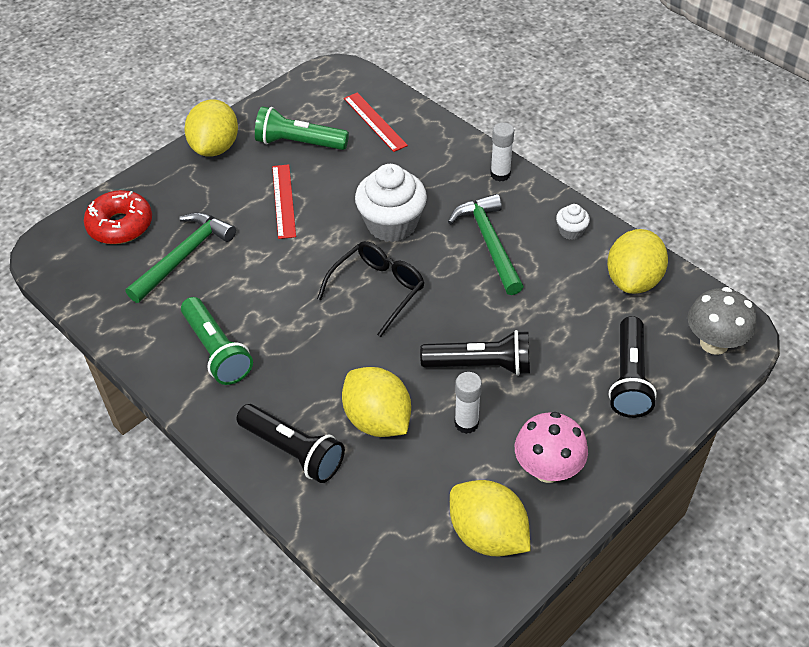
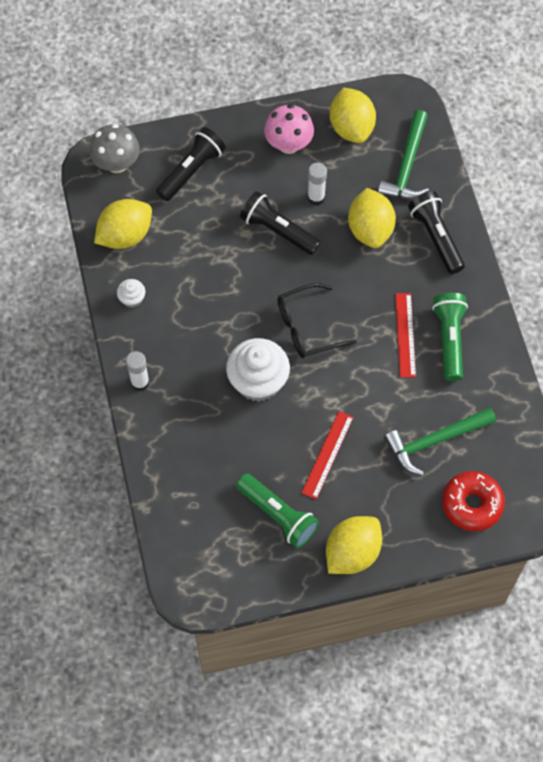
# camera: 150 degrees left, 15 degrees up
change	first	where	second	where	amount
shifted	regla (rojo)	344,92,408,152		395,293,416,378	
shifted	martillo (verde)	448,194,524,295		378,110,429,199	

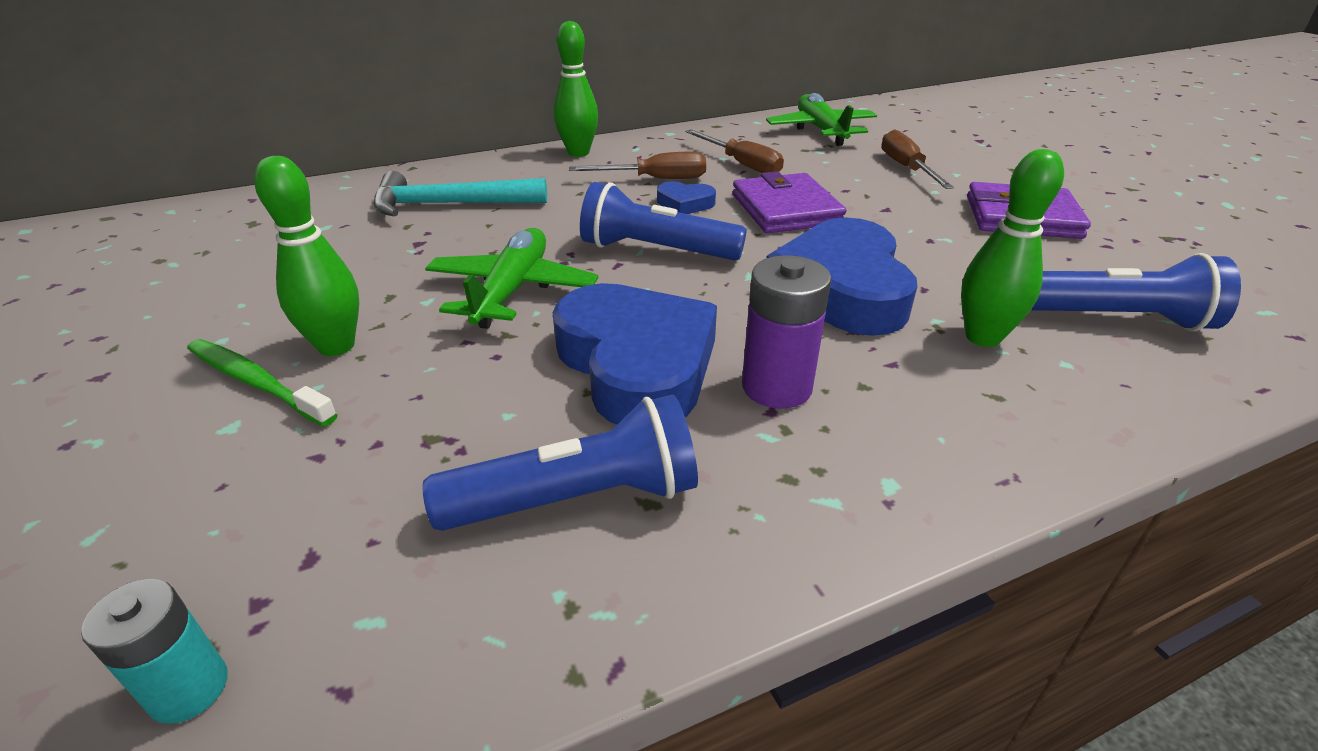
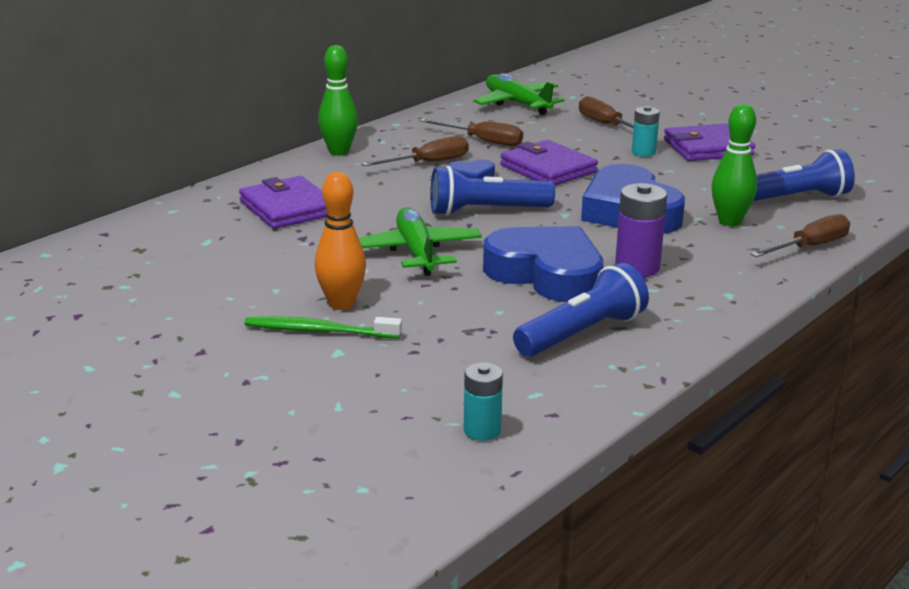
# camera: 25 degrees left, 10 degrees down
change	first	where	second	where	amount
repainted	bolo (verde)	254,156,359,356	bolo (naranja)	314,172,366,310	
swapped	martillo (turquesa)	373,171,547,216	cartera (morado)	239,176,327,229	
new			pila (turquesa)	632,106,660,157	
new			destornillador (marrón)	750,214,850,257	

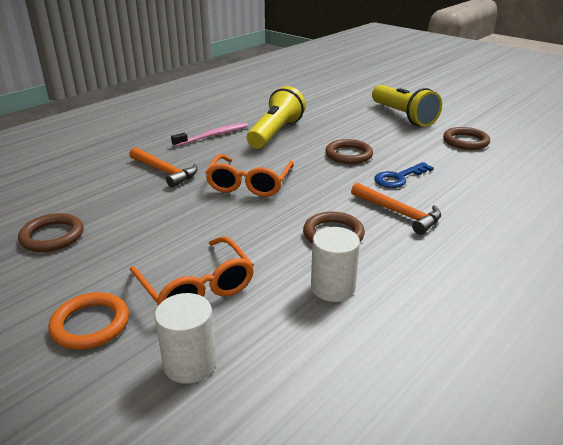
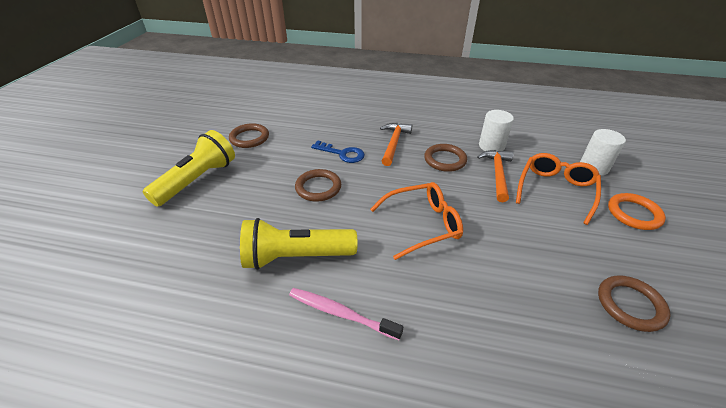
# camera: 120 degrees left, 10 degrees up
change	first	where	second	where	amount
shifted	martillo (naranja)	129,147,198,188		477,150,513,202	

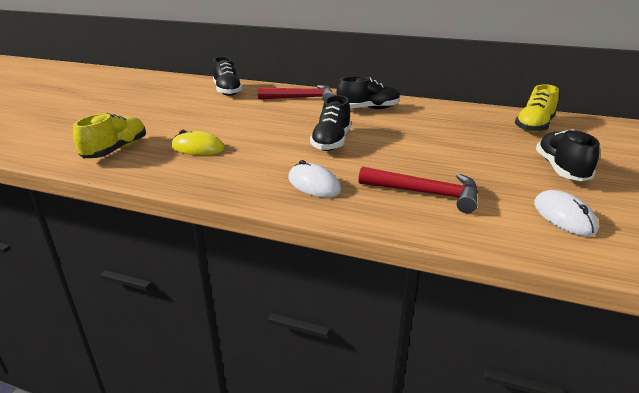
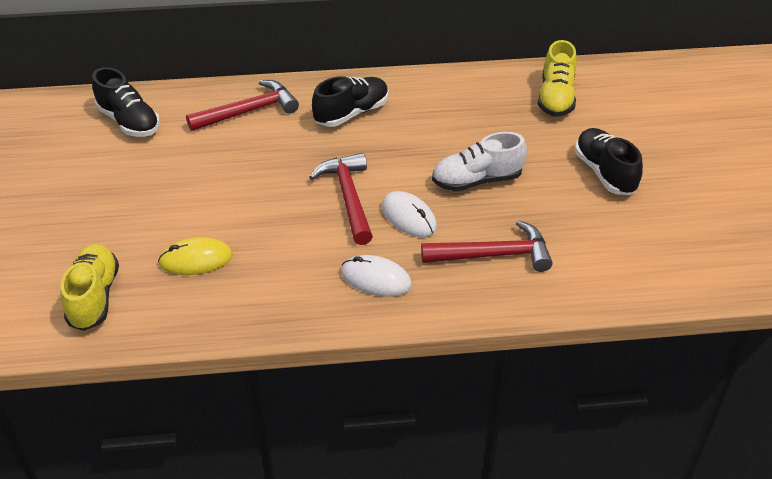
# camera: 25 degrees left, 15 degrees up
change	first	where	second	where	amount
swapped	zapato (negro)	310,95,351,151	martillo (rojo)	309,153,373,245	
shifted	ratón (blanco)	534,190,598,236		382,191,437,237	
new			zapato (blanco)	432,132,527,191	

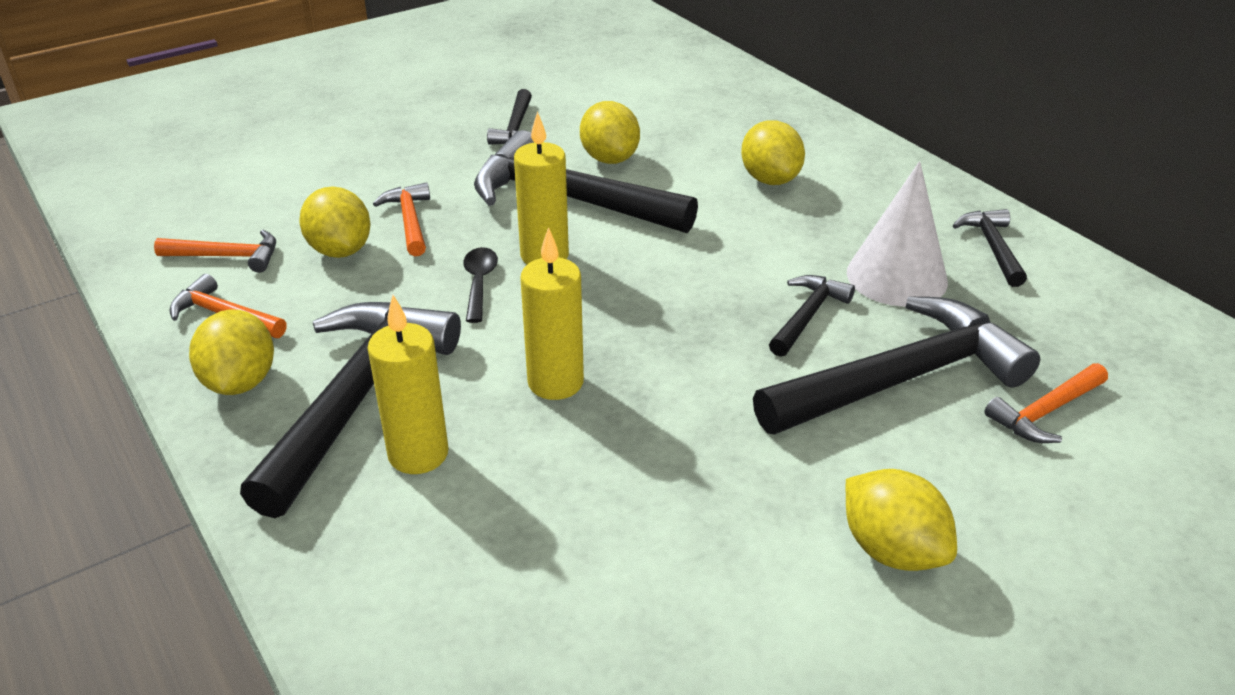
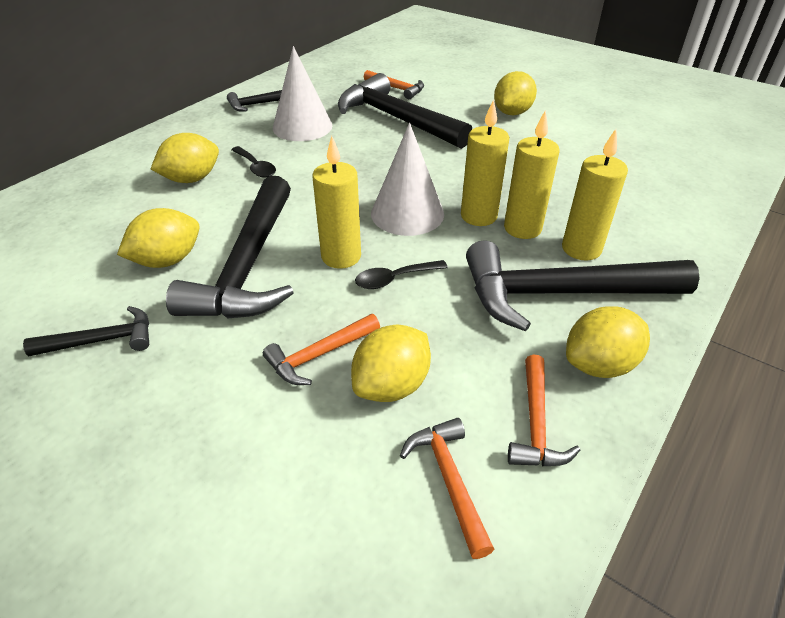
# camera: 110 degrees left, 5 degrees up
change	first	where	second	where	amount
gone	martillo (negro)	769,275,855,357			
new			cuchara (negro)	231,146,276,178	
new			cono (blanco)	371,123,444,236	
new			vela (amarillo)	504,110,560,239	

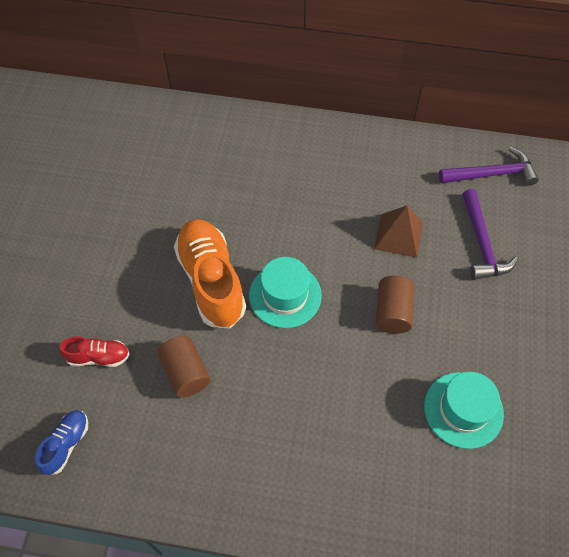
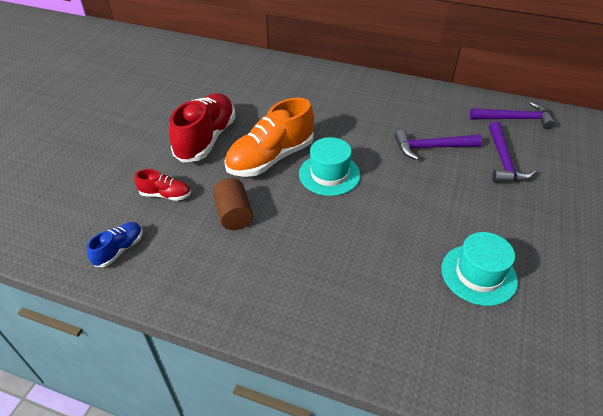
# camera: 10 degrees right, 15 degrees down
change	first	where	second	where	amount
rotated	zapato (naranja)	174,219,246,328		224,98,314,177	120 degrees counterclockwise
swapped	pirámide (marrón)	374,206,423,258	martillo (morado)	395,130,482,160	
gone	cilindro (marrón)	376,276,414,334			
new			zapato (rojo)	169,93,236,163	

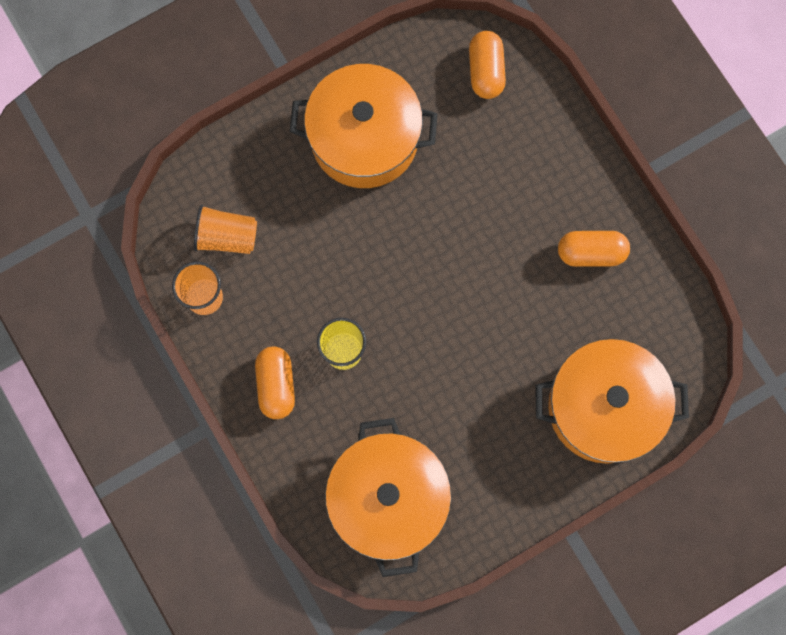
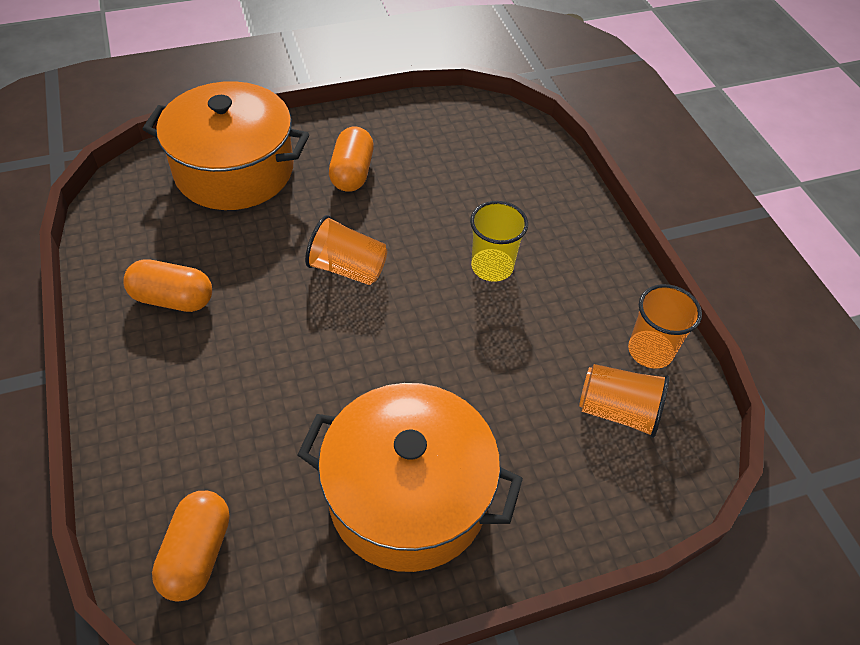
# camera: 170 degrees left, 25 degrees down
change	first	where	second	where	amount
shifted	cápsula (naranja)	255,347,295,419		329,127,374,192	
gone	olla (naranja)	325,418,451,577			
new			vaso (naranja)	305,215,387,285	

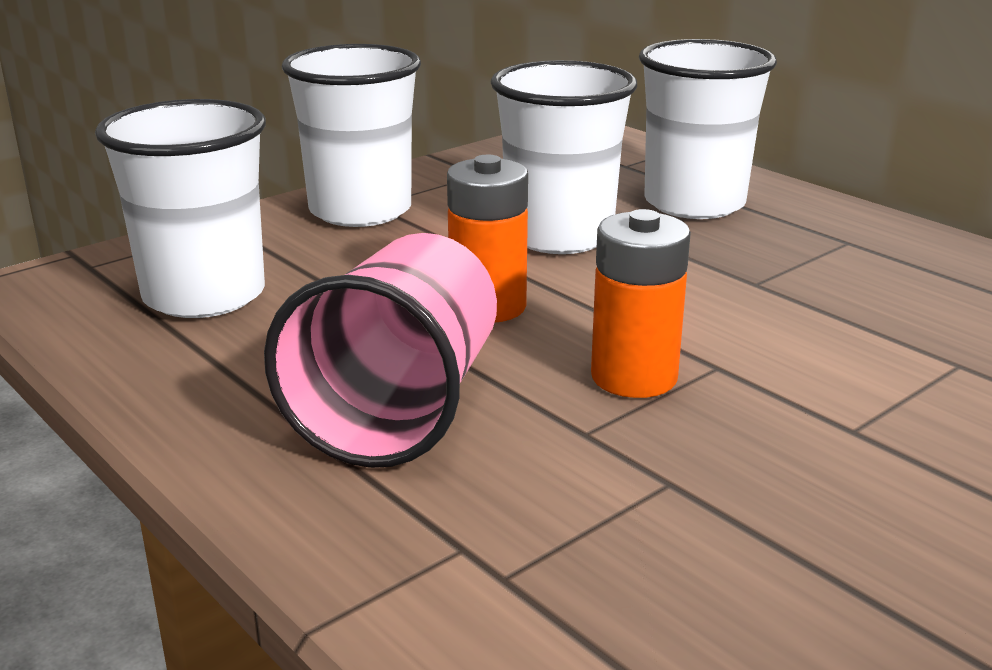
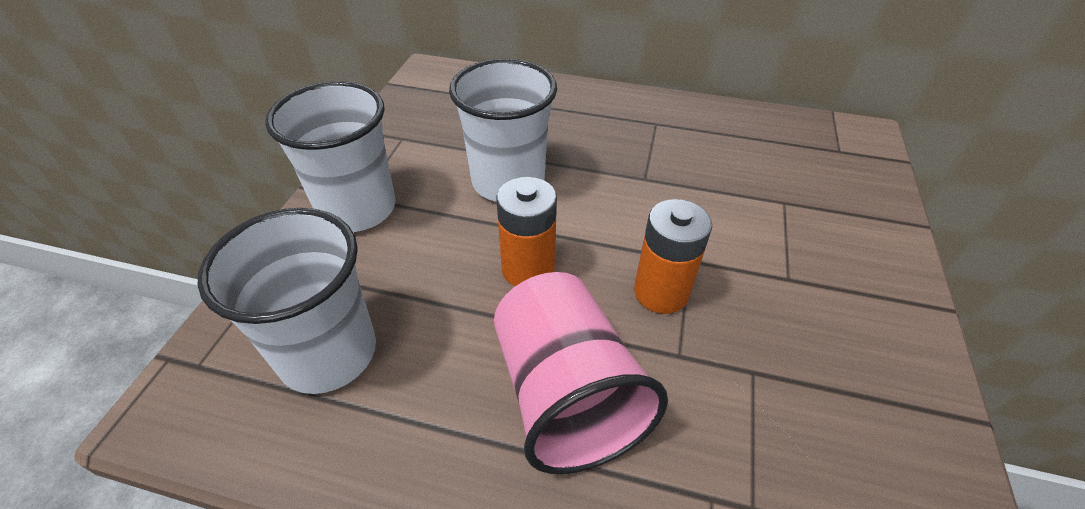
# camera: 35 degrees left, 20 degrees up
change	first	where	second	where	amount
gone	vaso (blanco)	639,39,777,219			

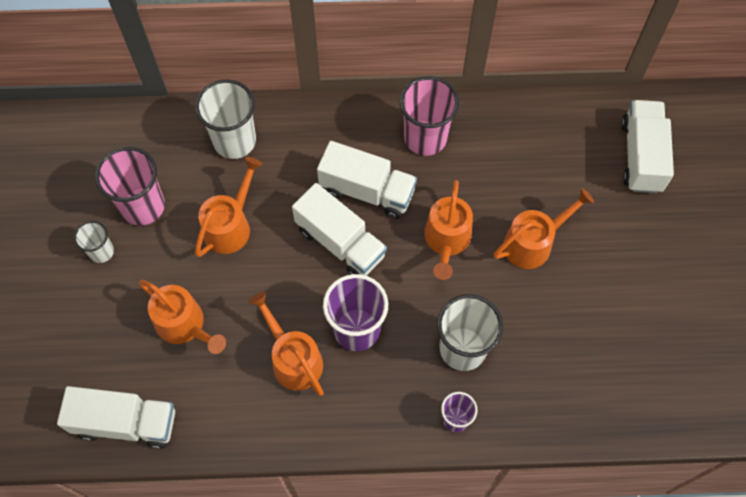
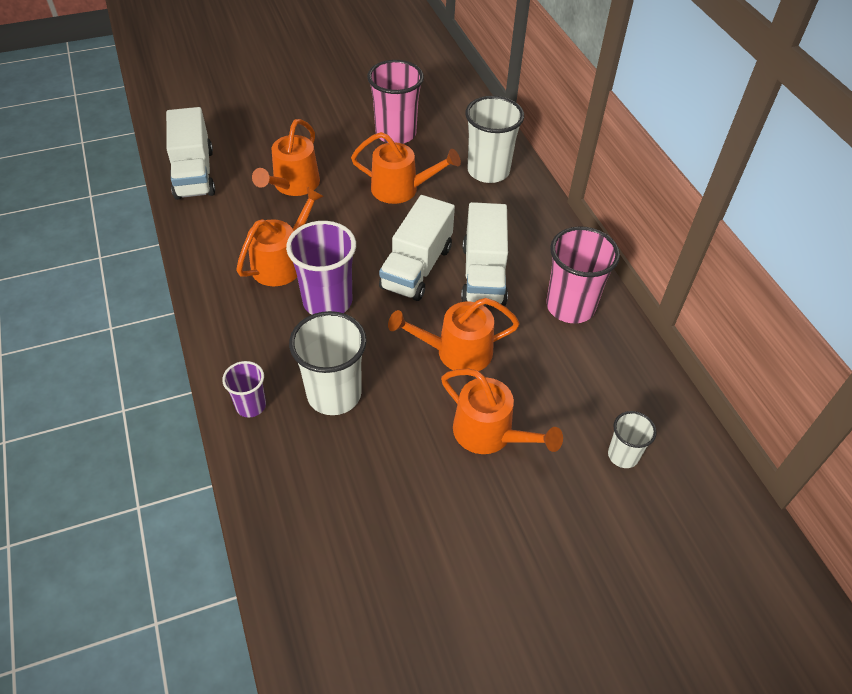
# camera: 70 degrees right, 15 degrees down
change	first	where	second	where	amount
shifted	vaso (blanco)	74,221,114,263		608,411,657,468	
gone	camión (blanco)	621,100,674,193			

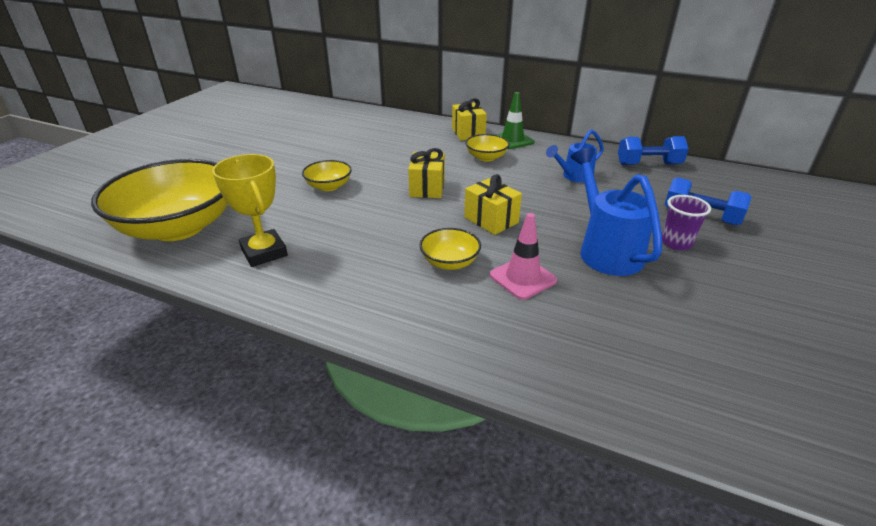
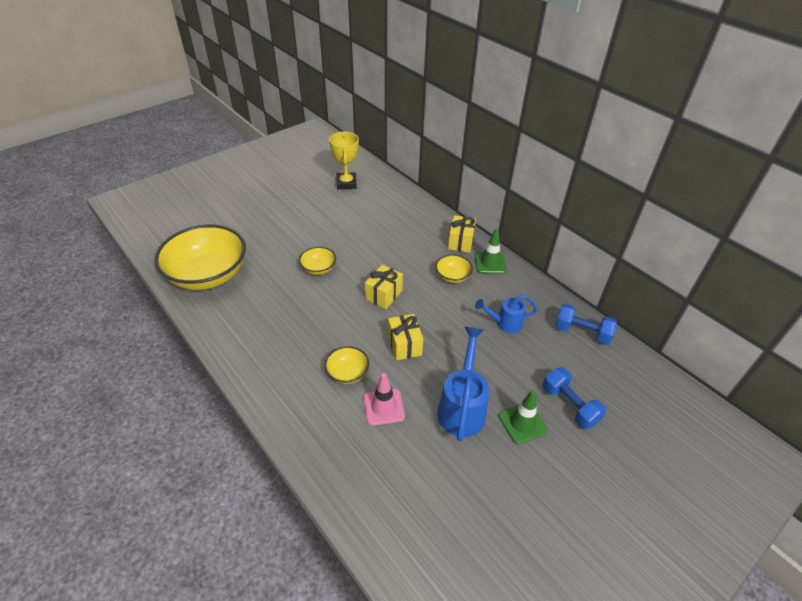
# camera: 25 degrees right, 10 degrees up
change	first	where	second	where	amount
shifted	trofeo (amarillo)	212,154,288,267		329,132,359,189	
swapped	vaso (morado)	662,195,711,250	cono de tráfico (verde)	498,390,548,444	

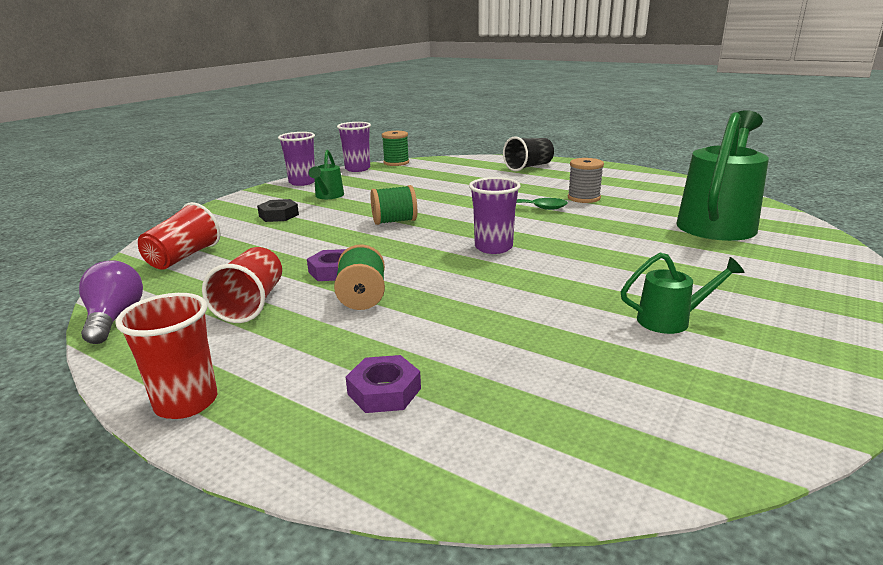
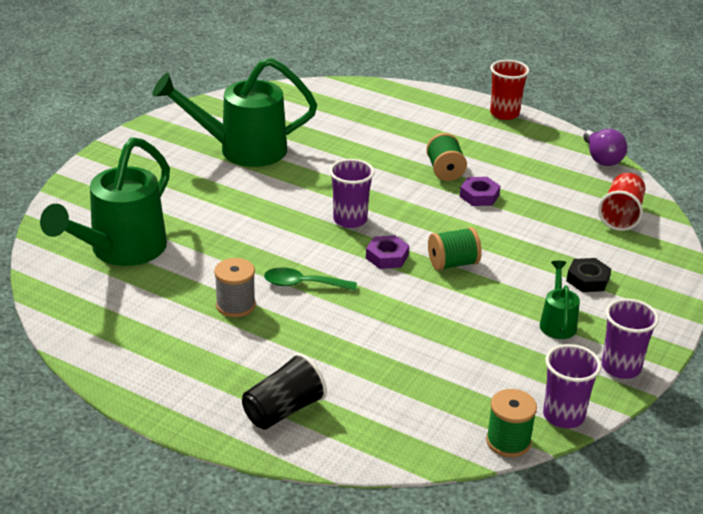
# camera: 175 degrees right, 10 degrees up
change	first	where	second	where	amount
gone	vaso (rojo)	202,247,282,323			
shifted	tuerca (morado)	346,355,421,413		366,235,409,269	
scaled	regadera (verde)	621,253,745,334		152,58,317,167	x2.13

